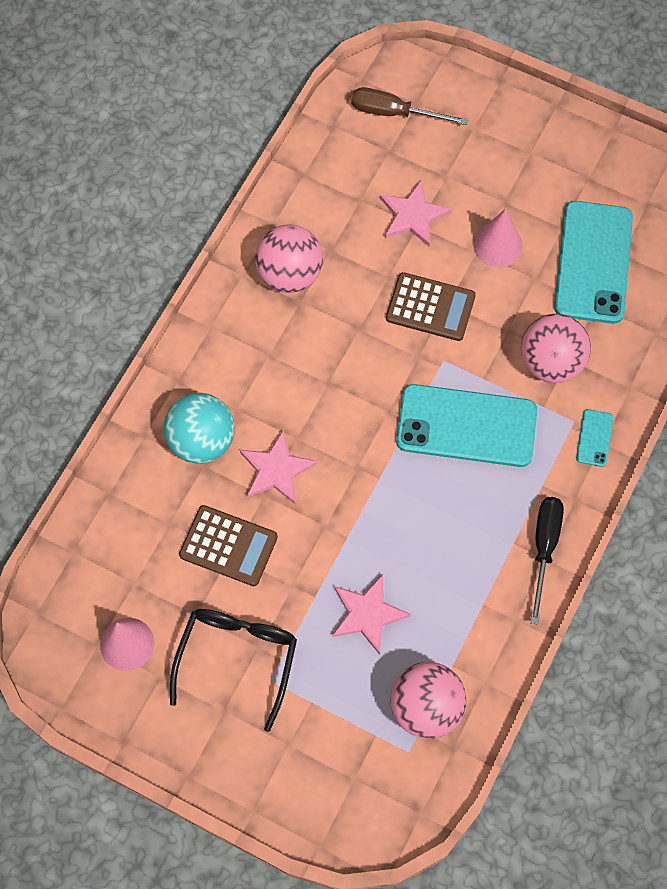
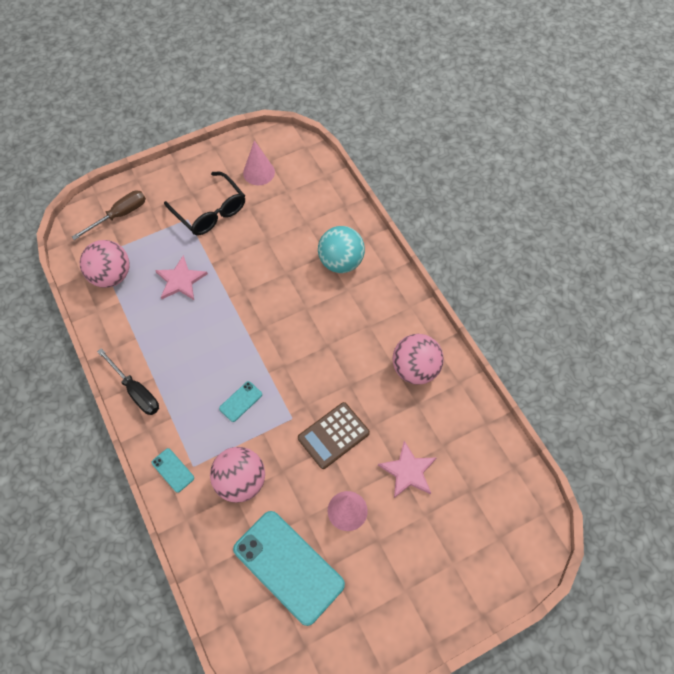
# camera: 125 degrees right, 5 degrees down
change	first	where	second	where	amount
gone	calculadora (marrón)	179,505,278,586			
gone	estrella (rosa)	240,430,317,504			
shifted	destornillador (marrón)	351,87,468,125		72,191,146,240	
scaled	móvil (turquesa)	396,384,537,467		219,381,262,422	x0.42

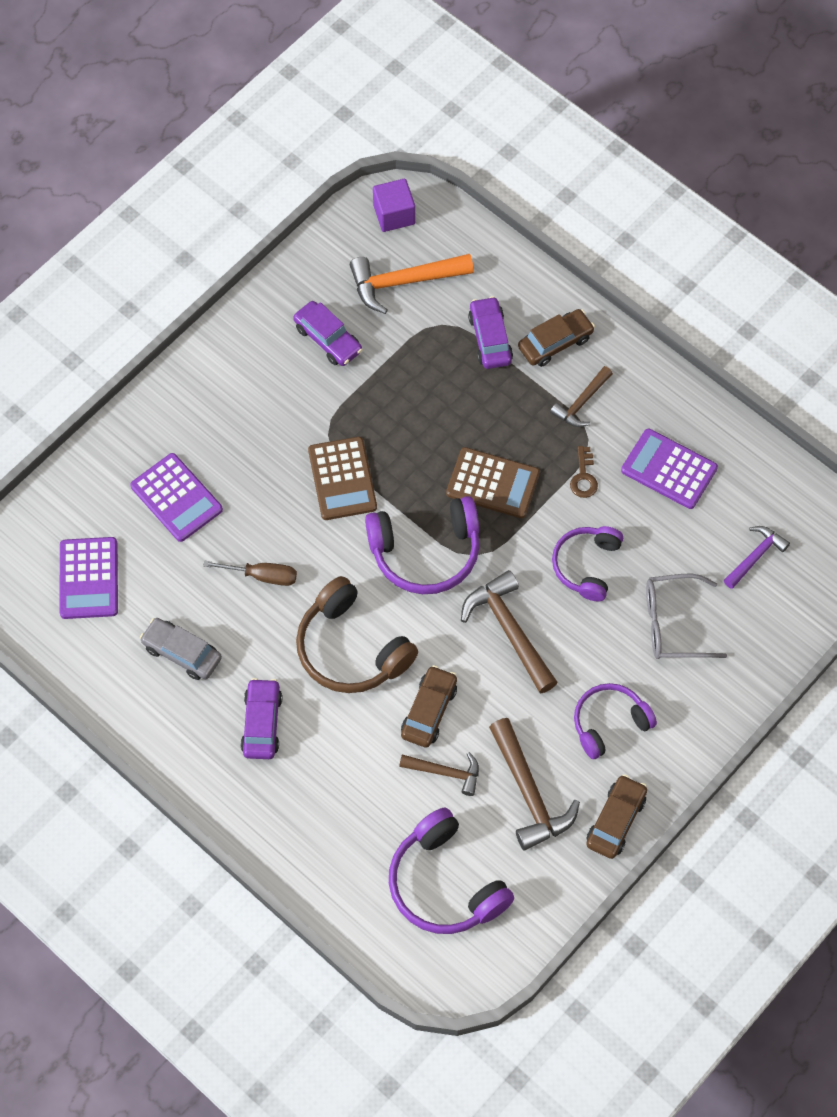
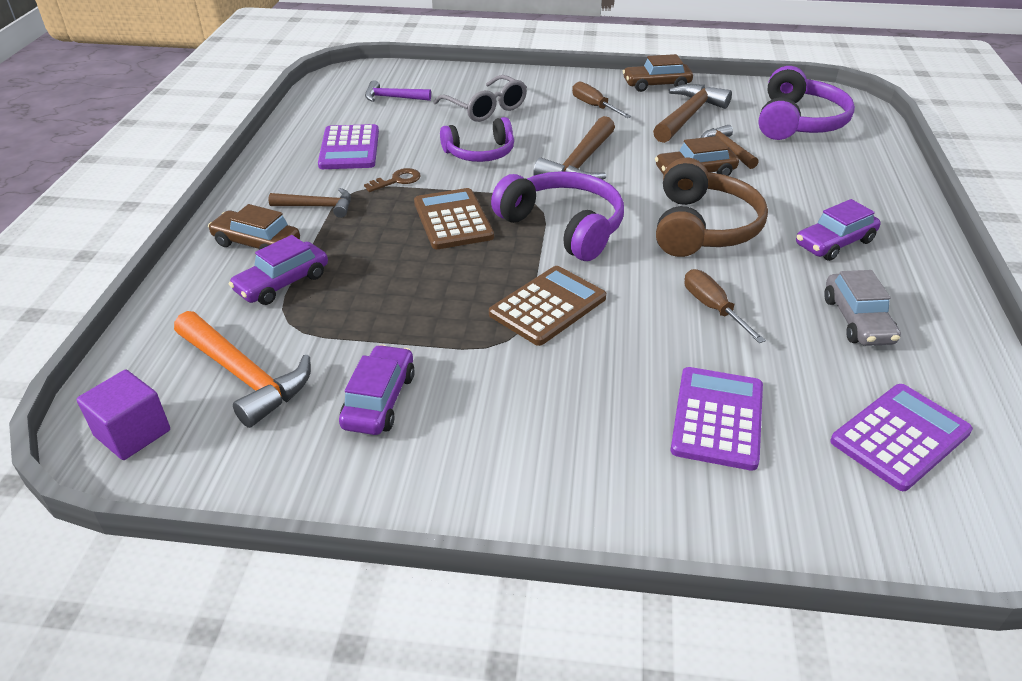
# camera: 125 degrees left, 25 degrees down
change	first	where	second	where	amount
swapped	auriculares (morado)	574,683,657,759	destornillador (marrón)	572,81,631,118	

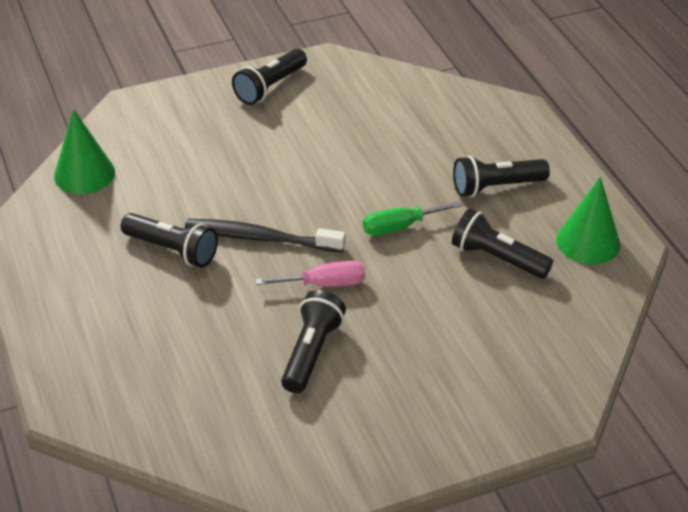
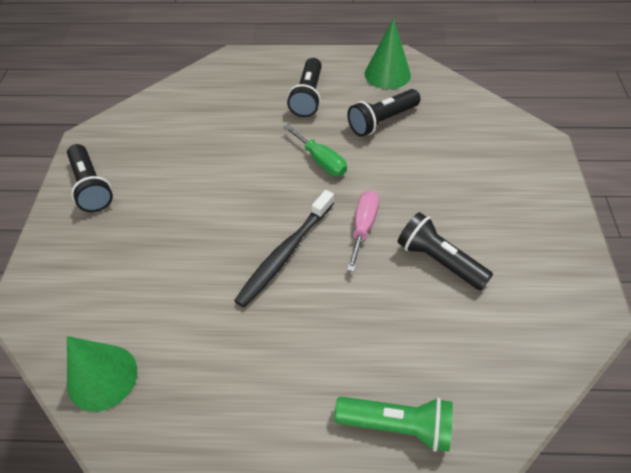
# camera: 65 degrees left, 10 degrees up
change	first	where	second	where	amount
gone	lámpara de mano (negro)	121,213,218,268			
rotated	destornillador (verde)	363,201,463,236		284,124,347,176	45 degrees counterclockwise
new			lámpara de mano (verde)	334,397,453,452	

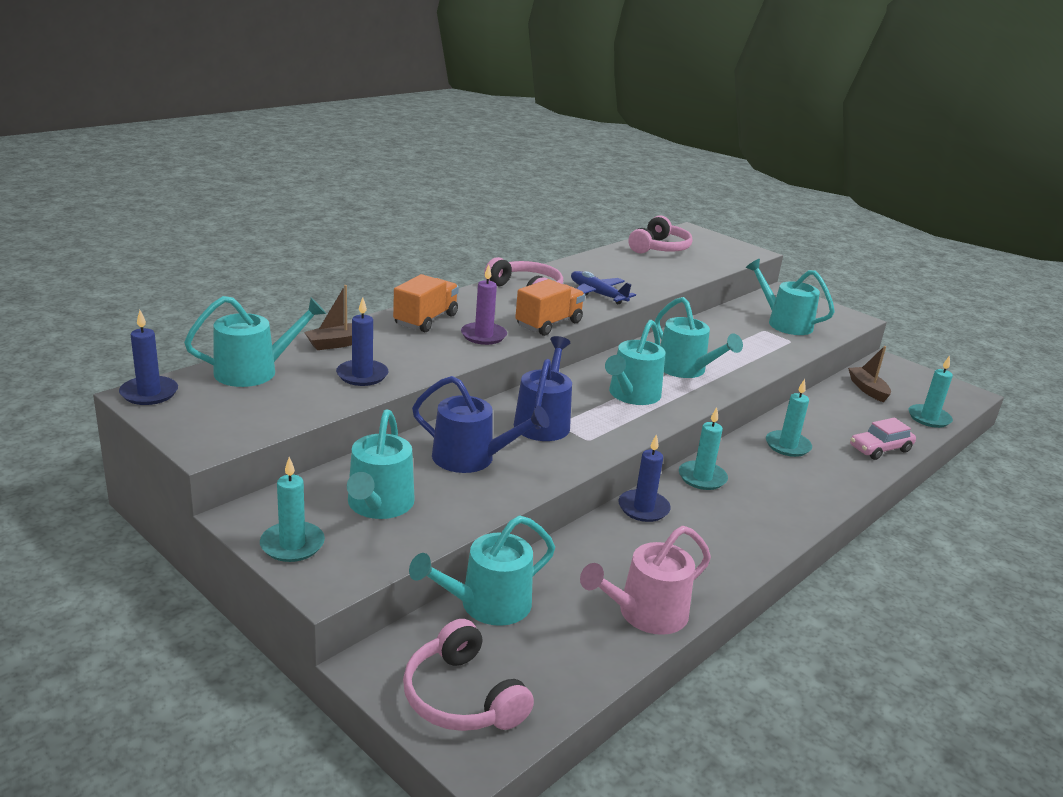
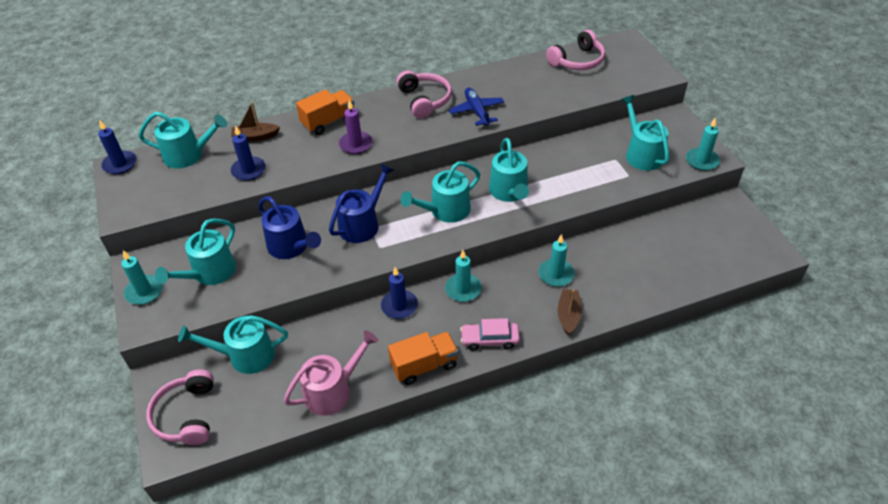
# camera: 30 degrees right, 20 degrees up
change	first	where	second	where	amount
shifted	camión (naranja)	515,279,585,336		388,332,458,385	
rotated	regadera (rosa)	580,526,711,635		283,330,378,416	150 degrees clockwise
shifted	barco (marrón)	848,346,891,402		558,289,582,335	
shifted	coche (rosa)	850,418,916,460		460,318,520,351	
shifted	vela (turquesa)	909,355,953,428		686,117,720,171	

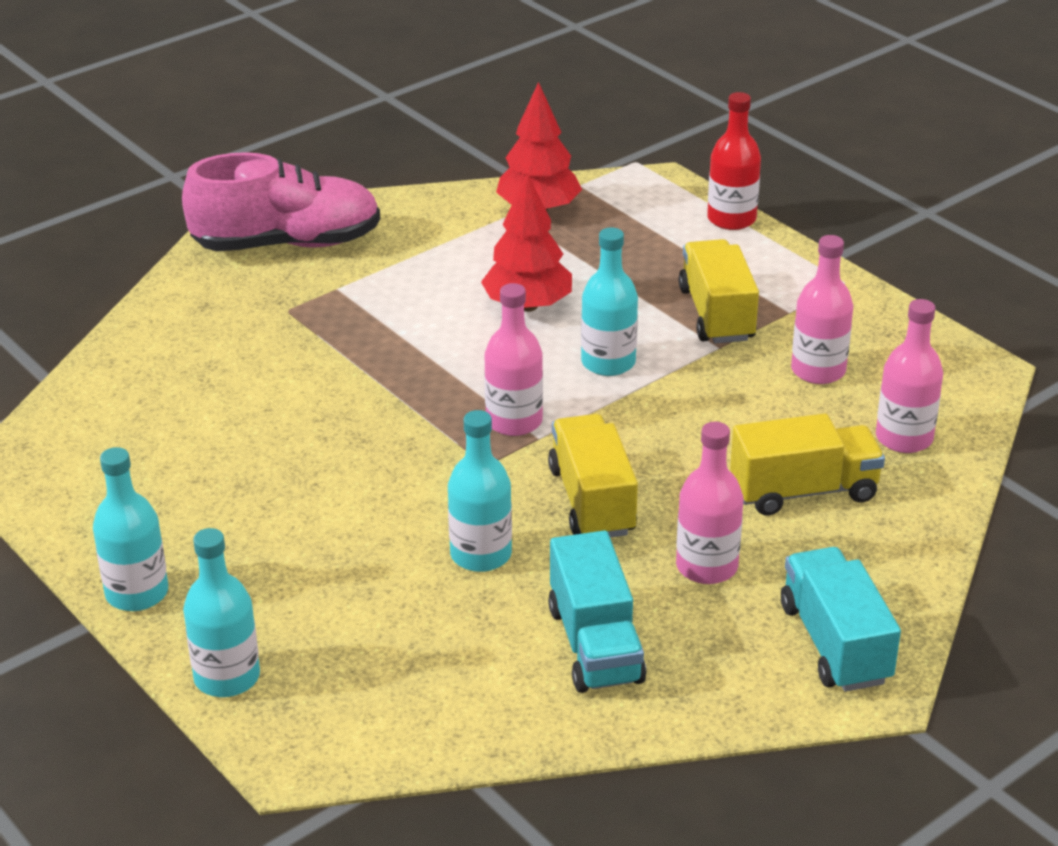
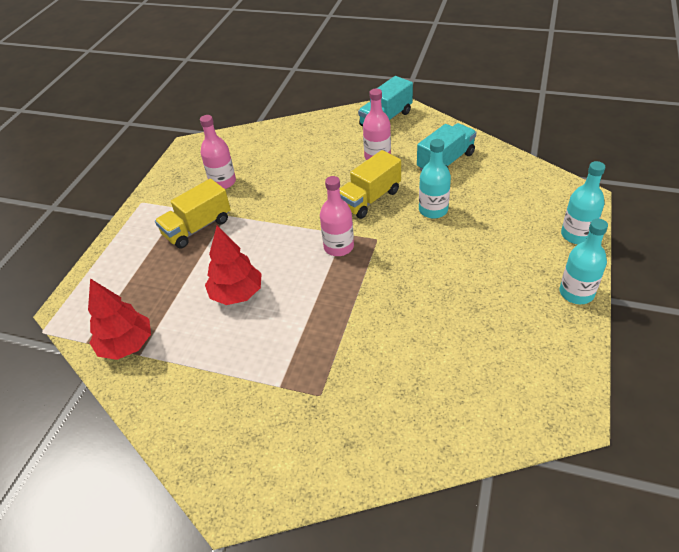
# camera: 120 degrees left, 10 degrees up
change	first	where	second	where	amount
gone	zapato (rosa)	182,152,380,251			
gone	botella (turquesa)	581,227,638,376			
gone	botella (rojo)	707,92,761,230			
gone	camión (amarillo)	730,413,885,515			
gone	botella (rosa)	876,299,943,453			

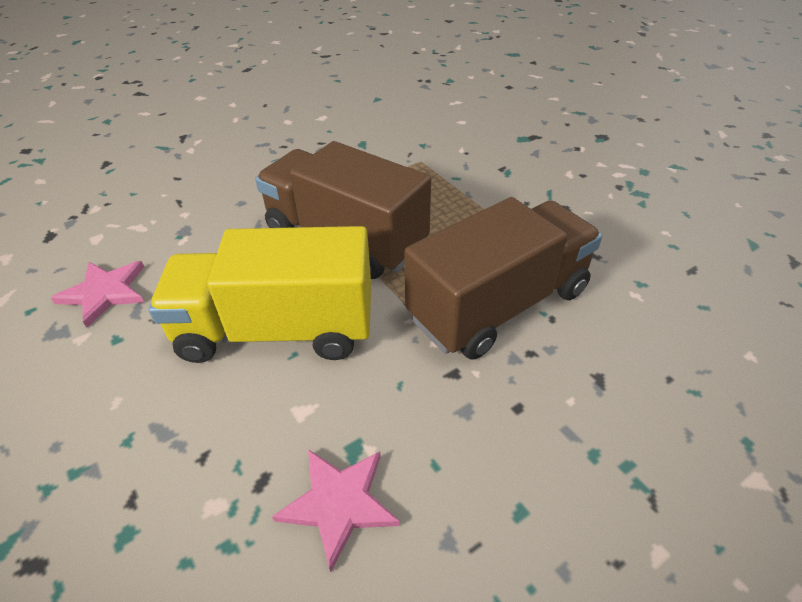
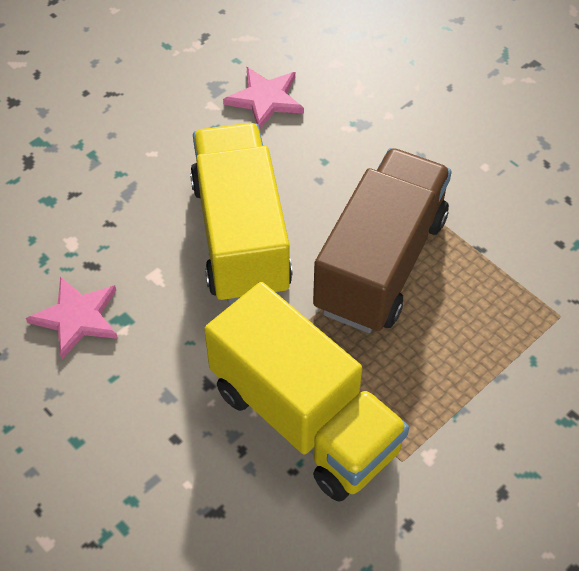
# camera: 80 degrees right, 10 degrees up
change	first	where	second	where	amount
repainted	camión (marrón)	404,197,602,360	camión (amarillo)	204,282,409,501	

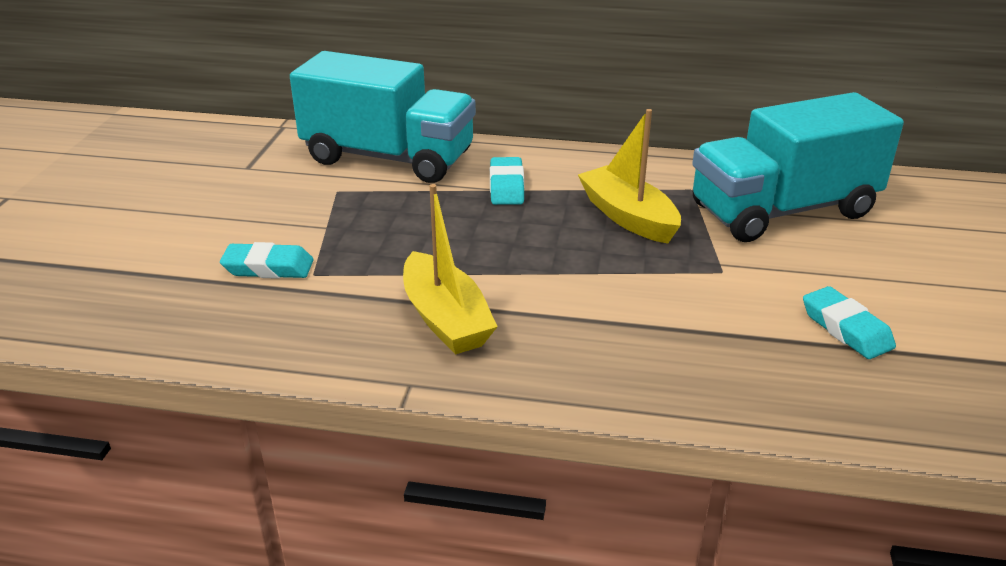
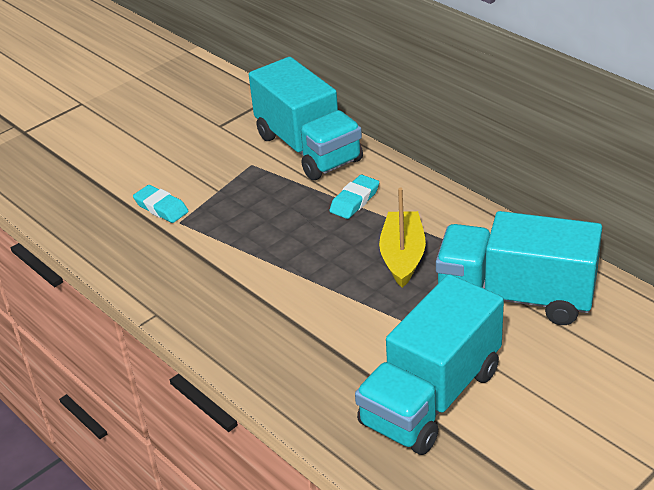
# camera: 40 degrees right, 5 degrees up
change	first	where	second	where	amount
gone	barco (amarillo)	403,184,498,354			
swapped	goma de borrar (turquesa)	803,286,896,359	camión (turquesa)	355,274,504,455	

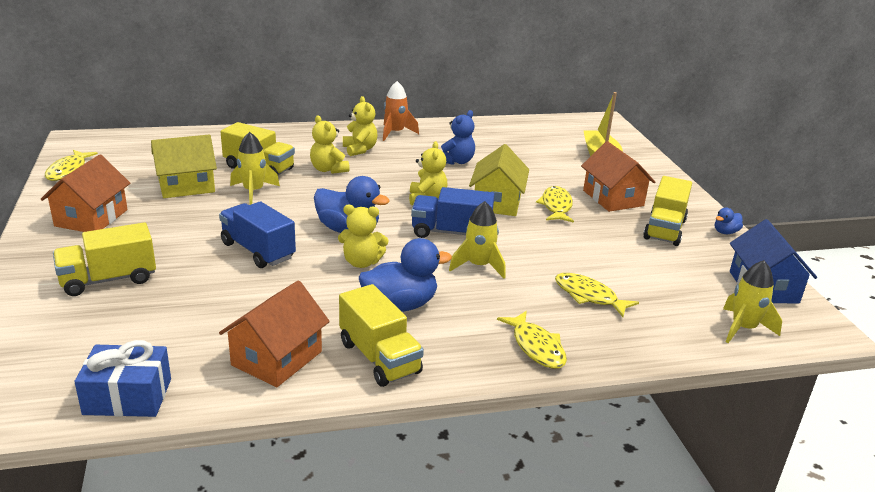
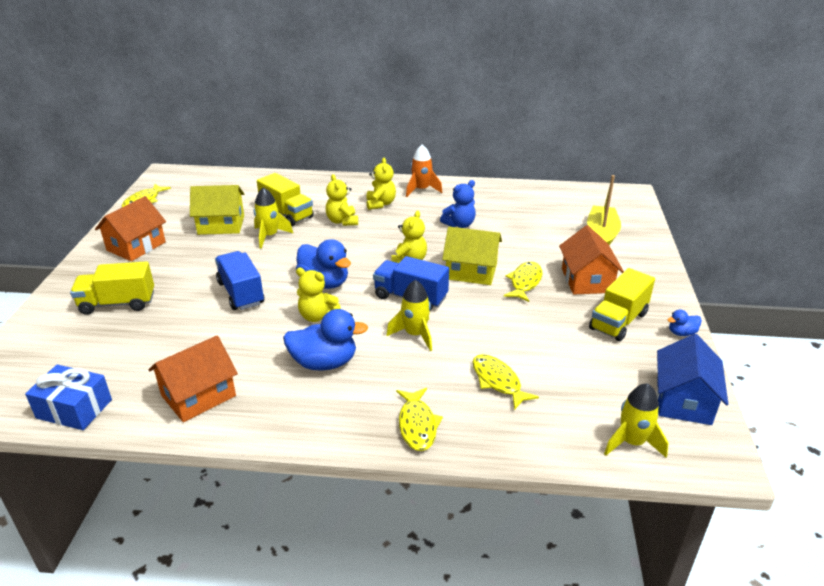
# camera: 20 degrees right, 5 degrees up
change	first	where	second	where	amount
gone	camión (amarillo)	339,284,424,387			
rotated	casa (amarillo)	469,144,529,216		442,227,502,285	75 degrees clockwise

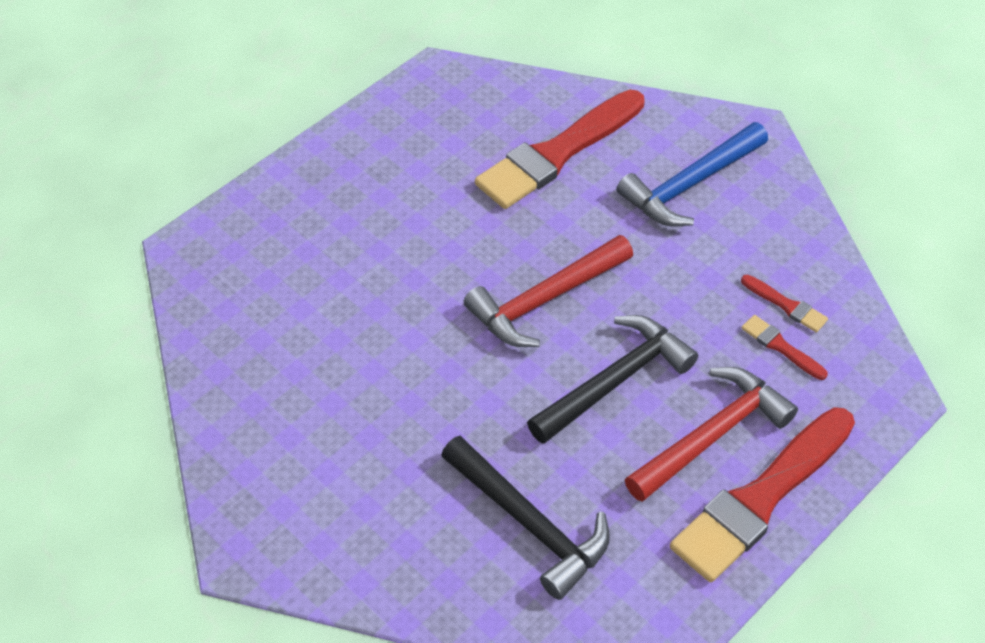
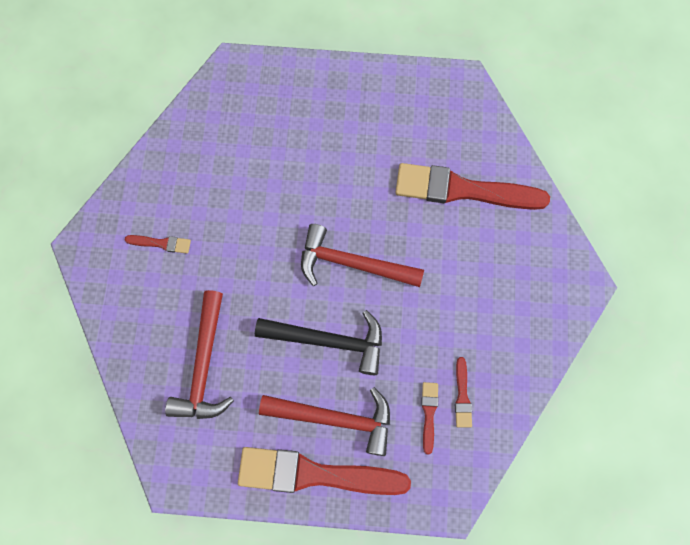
# camera: 50 degrees right, 20 degrees up
change	first	where	second	where	amount
repainted	martillo (negro)	441,436,610,600	martillo (rojo)	165,290,234,419	
gone	martillo (azul)	617,122,768,227			
new			pincel (rojo)	125,235,191,254	

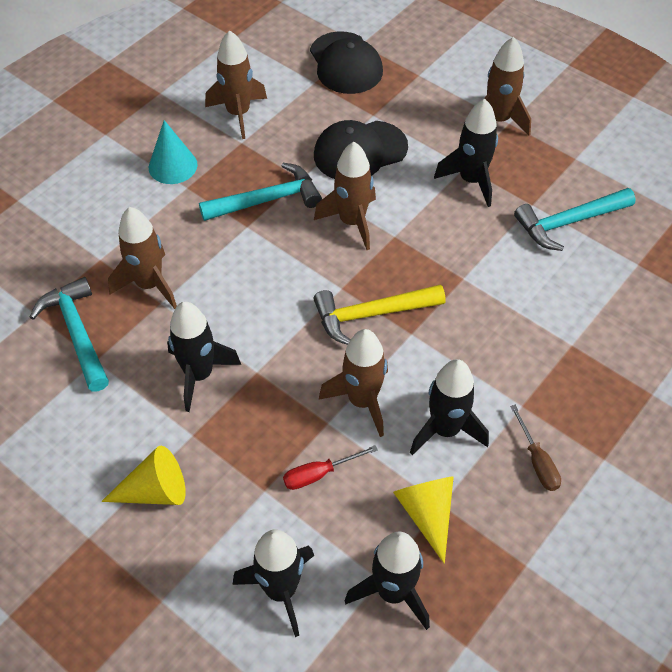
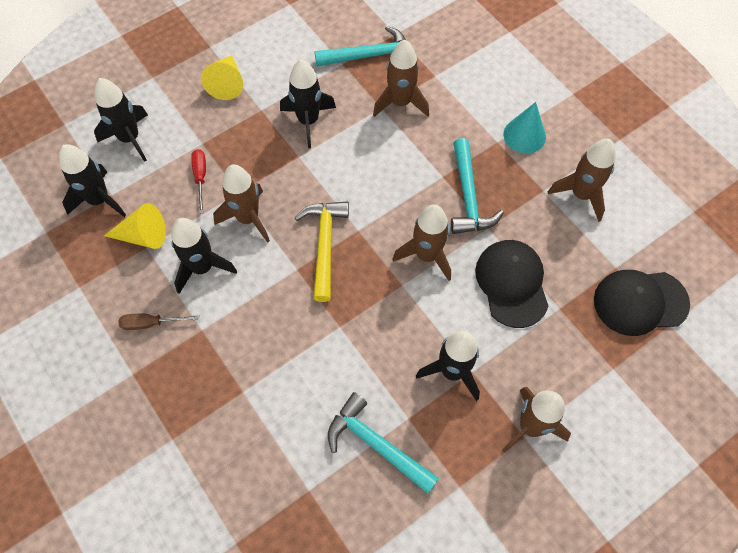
# camera: 105 degrees right, 10 degrees up
change	first	where	second	where	amount
rotated	martillo (turquesa)	514,188,636,251		328,392,439,494	45 degrees counterclockwise

